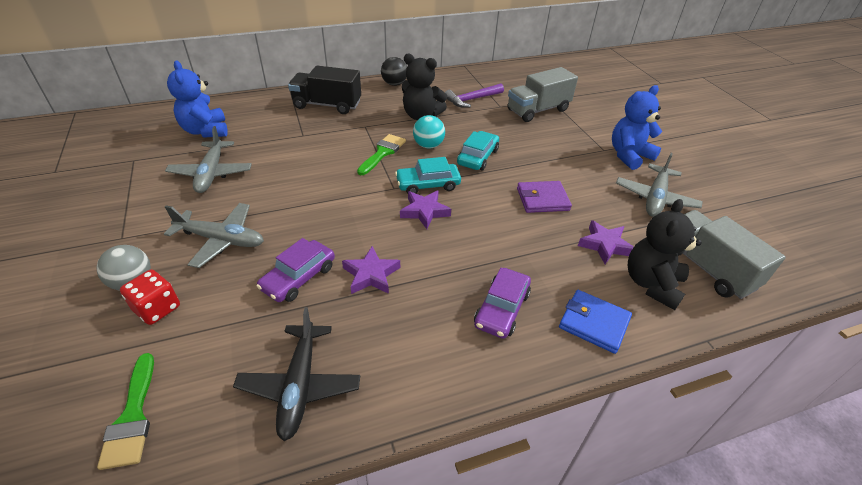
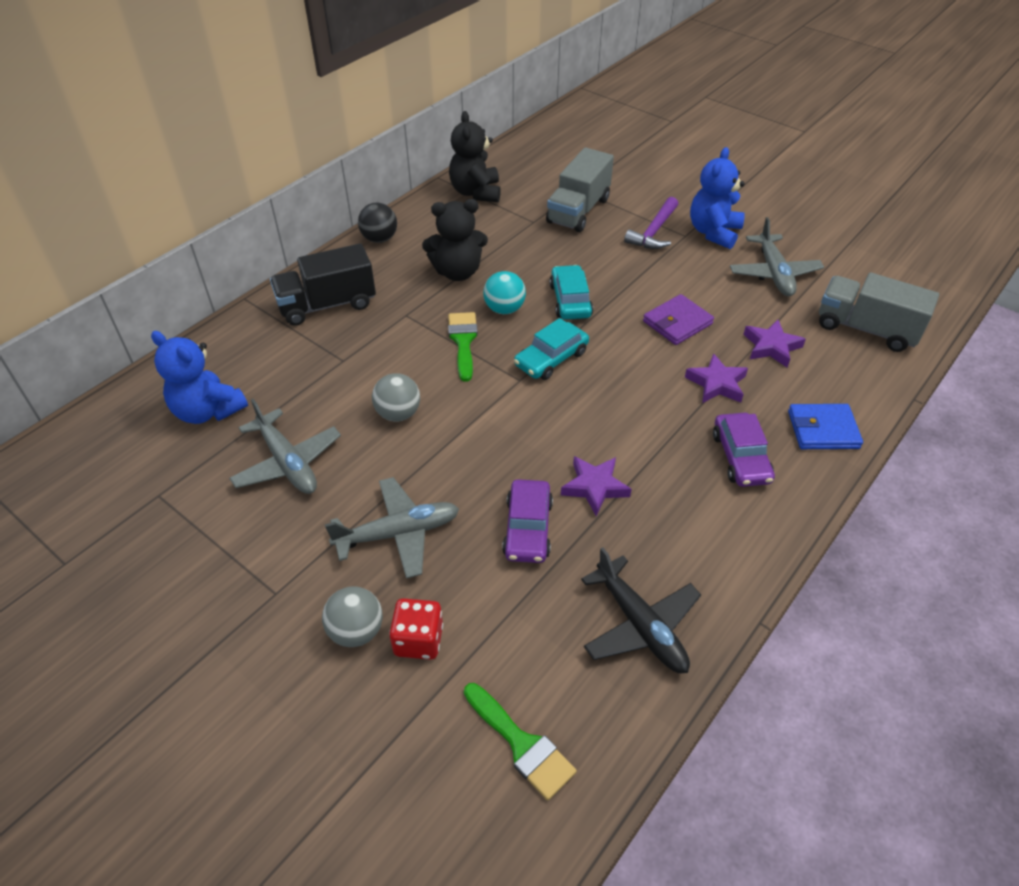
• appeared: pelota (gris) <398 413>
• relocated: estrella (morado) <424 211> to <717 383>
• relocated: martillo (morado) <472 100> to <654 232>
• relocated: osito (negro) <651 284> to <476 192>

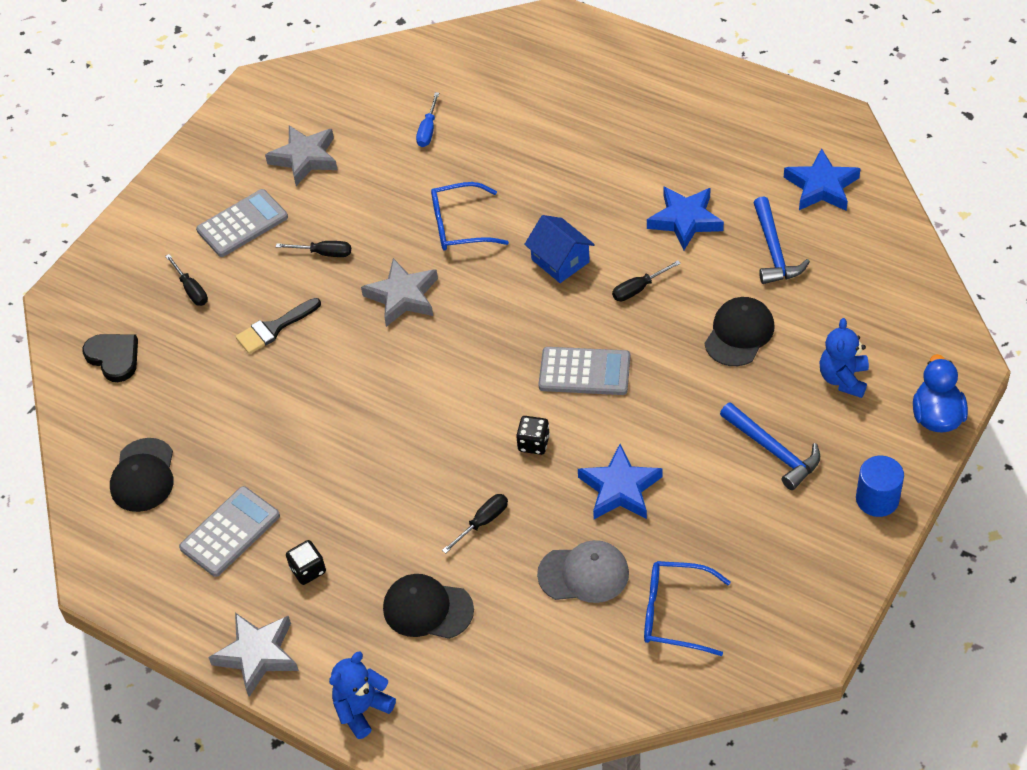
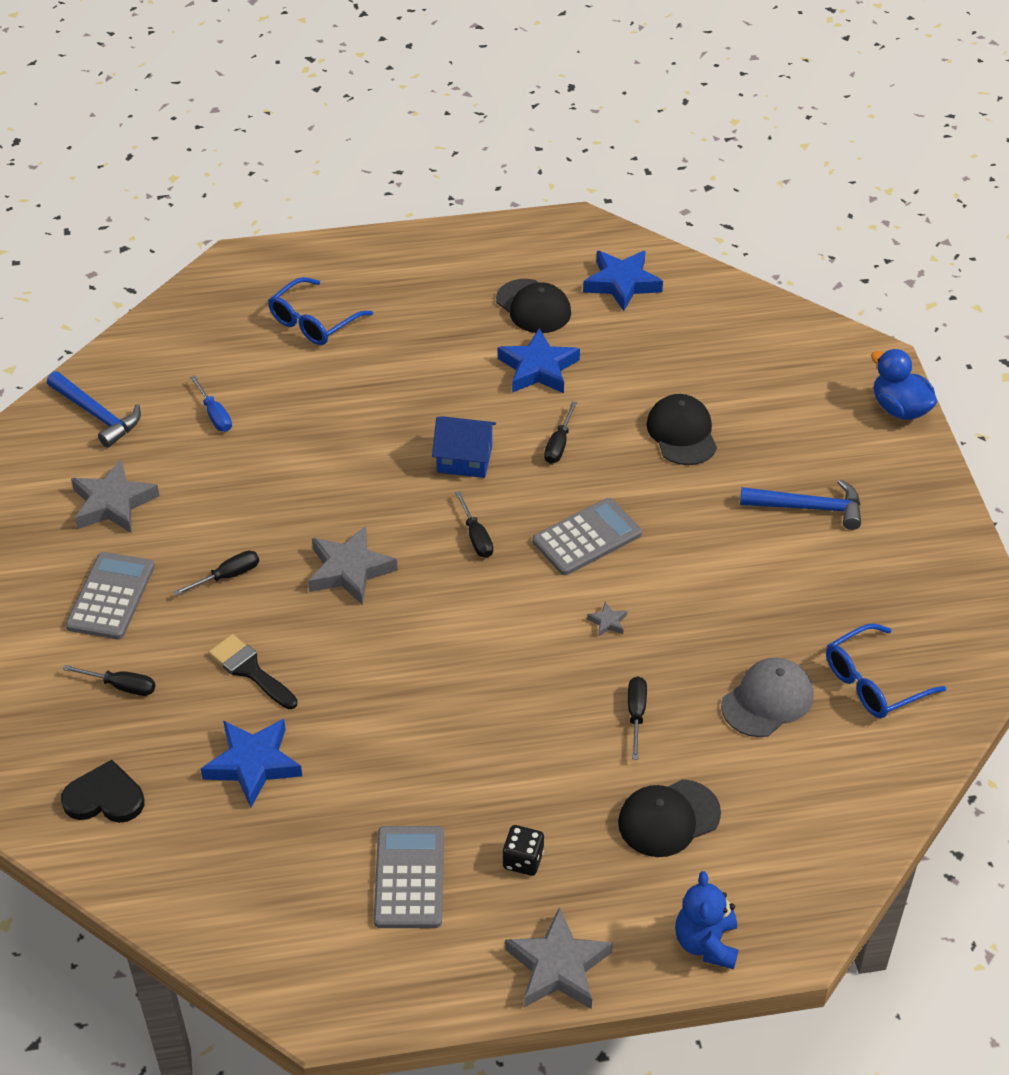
• missing: osito (azul) <843 379>
• missing: cilindro (azul) <877 499>
• appeared: destornillador (negro) <476 537>
• relocated: gorra (negro) <143 475> to <533 307>
• relocated: gafas (azul) <459 226> to <313 322>
• relocated: estrella (azul) <620 488> to <253 764>
• relocated: martillo (azul) <774 250> to <97 414>
• exchanged: dado (negro) <533 443> to estrella (gris) <608 622>
• spun: pincel (negro) <274 328> = <250 670> 120 degrees clockwise

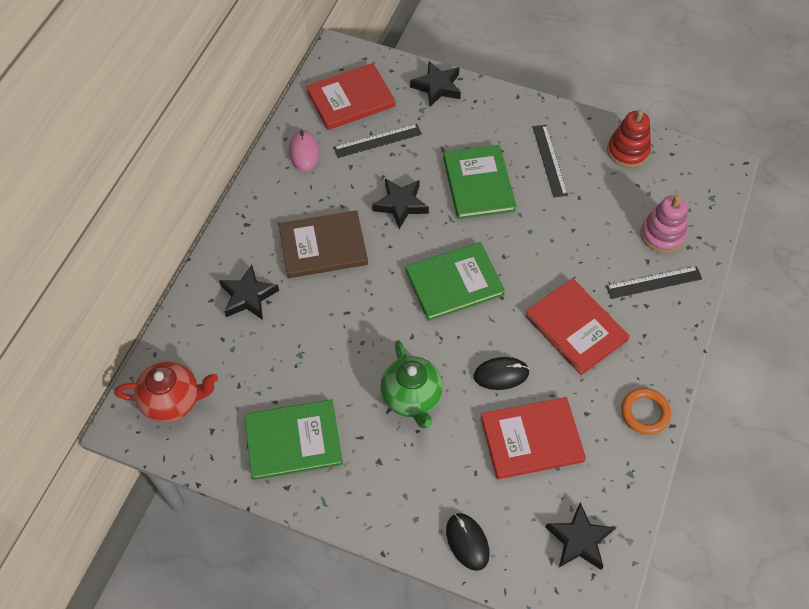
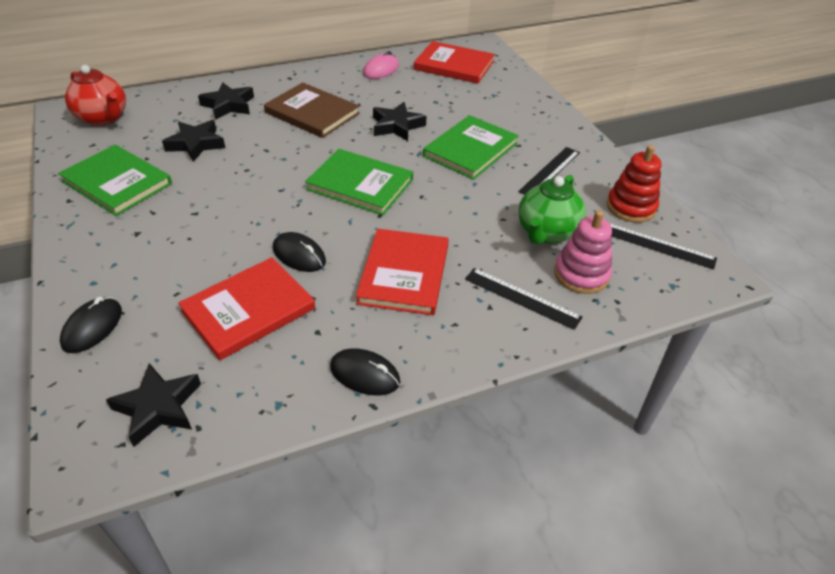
• relocated: regla (negro) <377 141> to <658 245>
• relocated: tetera (verde) <412 397> to <546 233>
• relocated: estrella (negro) <437 87> to <196 144>
• exchanged: anillo (naranja) <645 413> to ratón (negro) <365 374>
• spun: libro (rojo) <531 439> = <248 310> 75 degrees counterclockwise

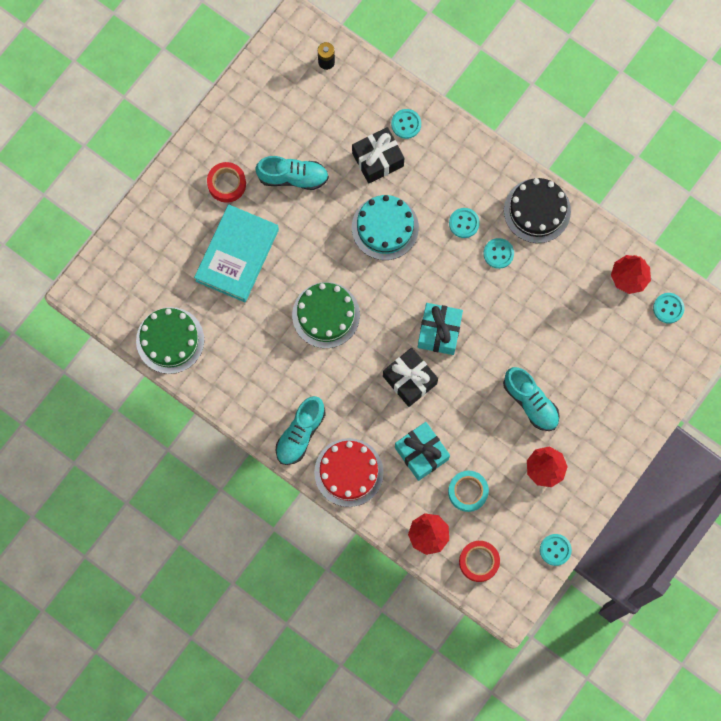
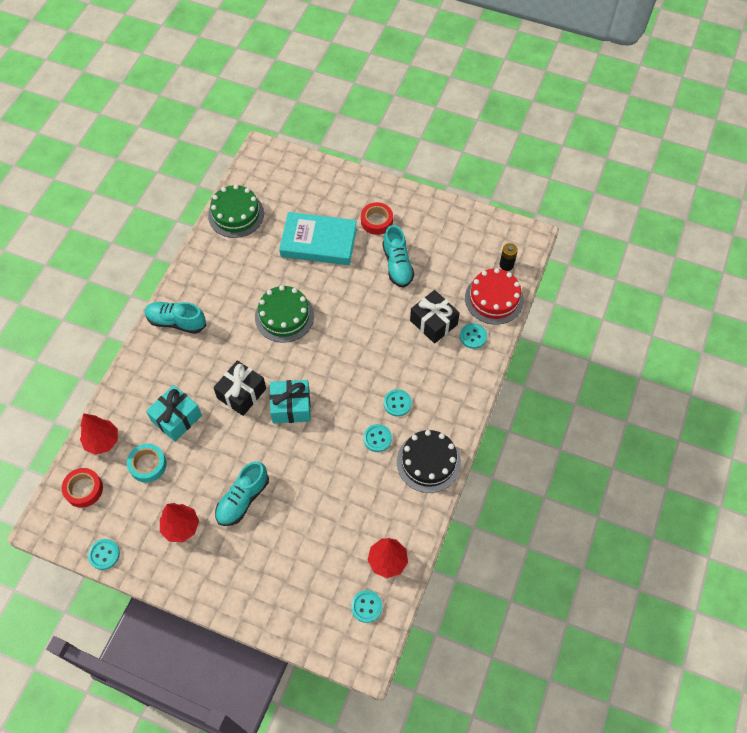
• missing: tarta (turquesa) <385 227>
• relocated: tarta (rojo) <348 472> to <494 299>

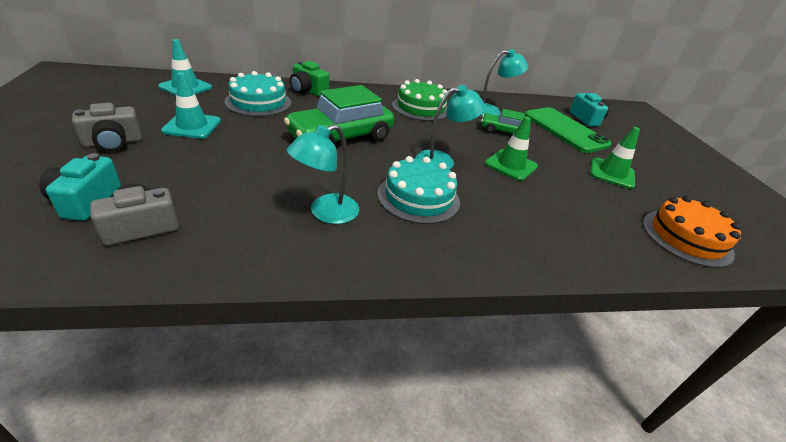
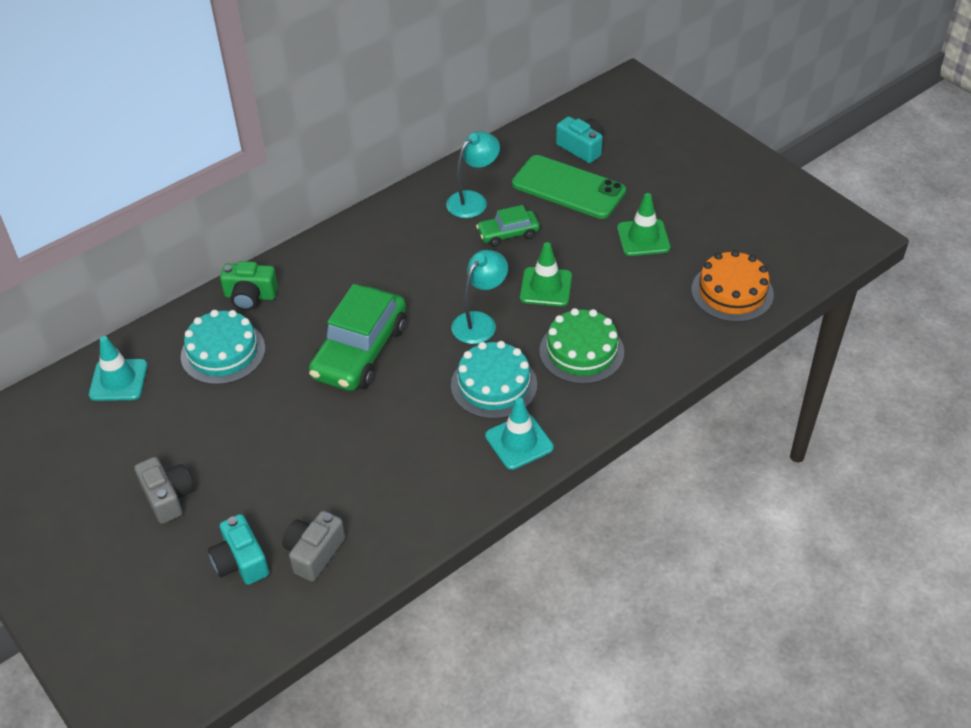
• missing: lámpara (turquesa) <326 213>
• relocated: cono de tráfico (turquesa) <192 126> to <519 442>
• relocated: tarta (verde) <420 107> to <581 351>
• spun: cámara (gris) <113 142> = <168 497> 60 degrees counterclockwise

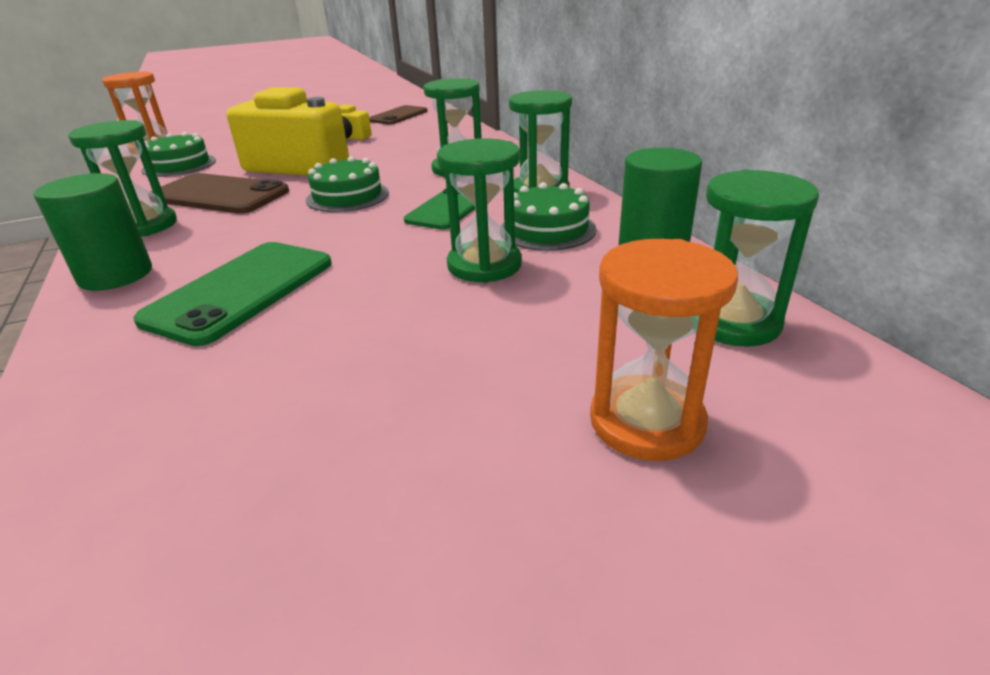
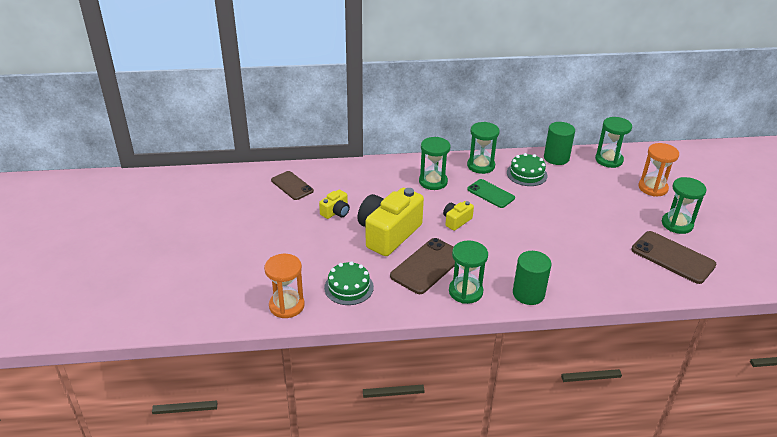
• missing: móvil (verde) <241 291>
• appeared: móvil (marrón) <672 257>
• relocated: reloj de arena (verde) <484 265> to <677 224>
• exchanged: tarta (verde) <347 196> to cámara (amarillo) <456 221>

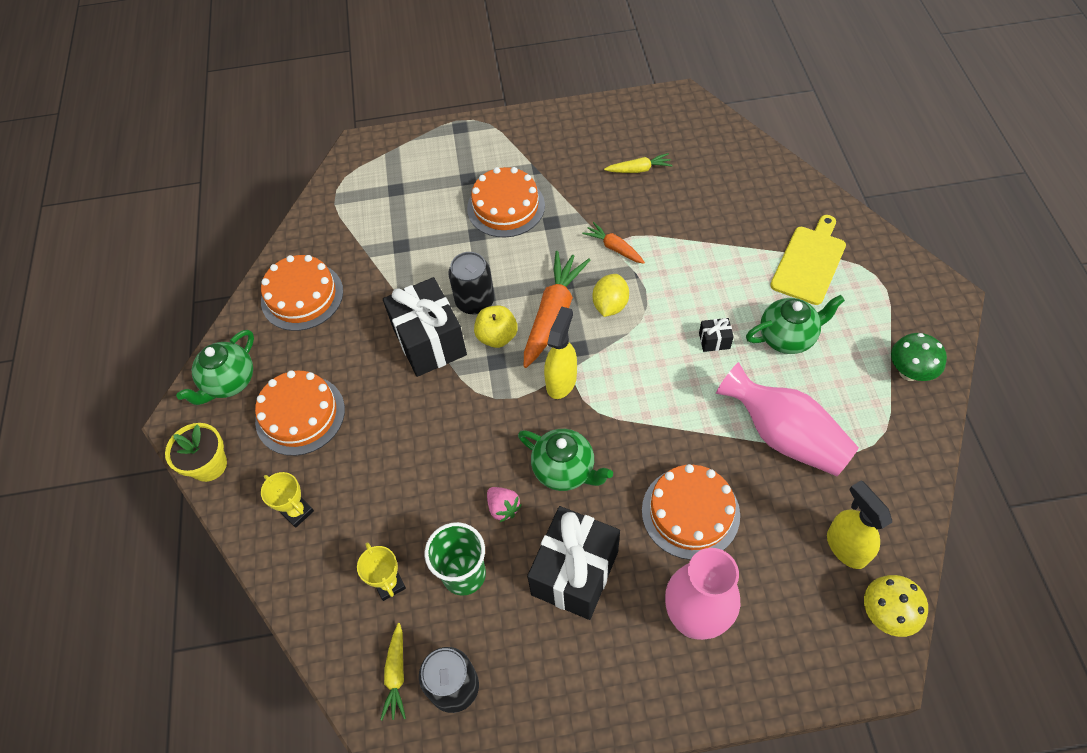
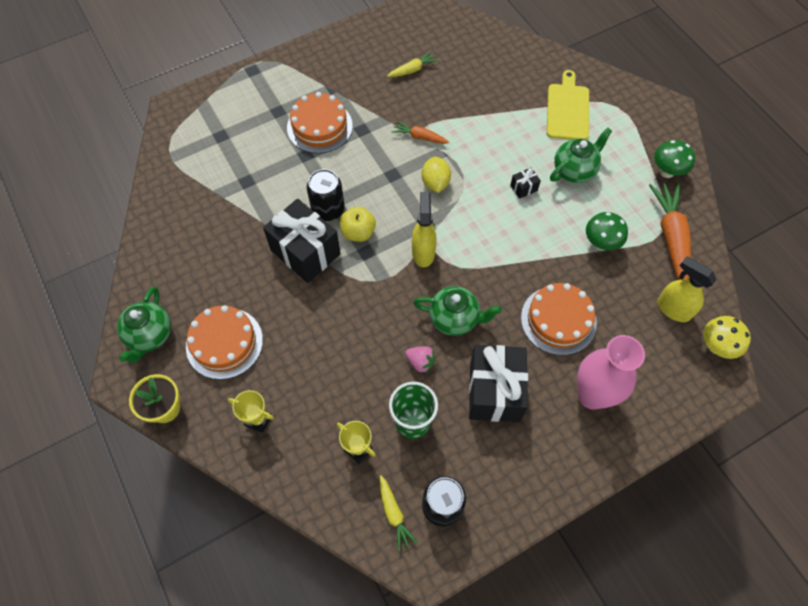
• missing: tarta (naranja) <302 296>
• relocated: zanahoria (naranja) <553 314> to <671 237>
• exchanged: florero (rosa) <784 436> to seta (verde) <600 243>

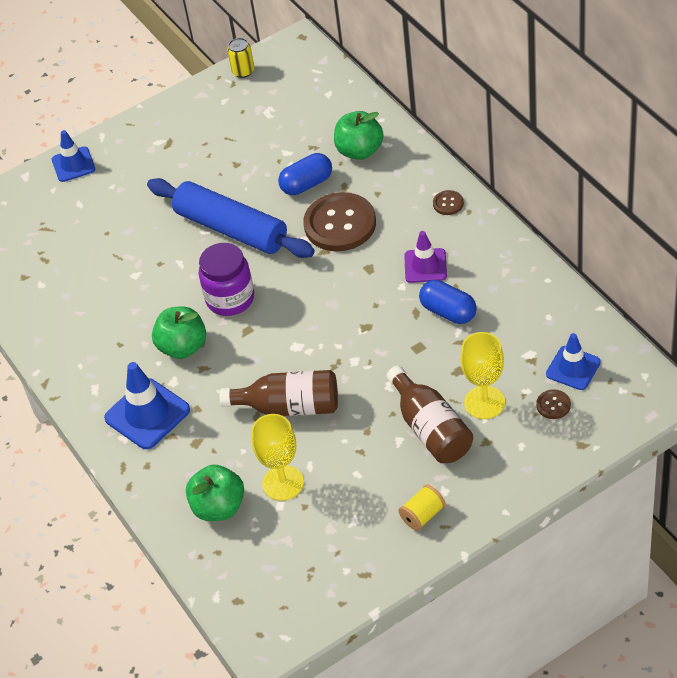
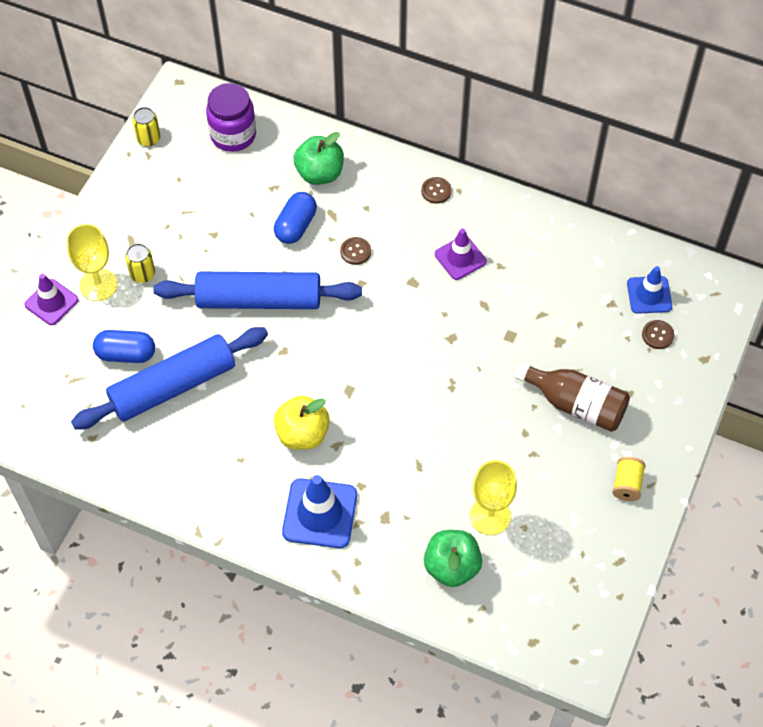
• missing: botella (marrón) <289 407>
• appeared: rodillo (azul) <173 386>
• appeared: lata (amarillo) <142 274>
• relocated: tarro (morado) <230 299> to <233 135>
• relocated: cápsula (azul) <448 312> to <126 354>
• relocated: copa (amarillo) <484 402> to <98 285>
• colour: cono de tráfico (azul) <73 164> to cono de tráfico (morado) <51 302>
• colour: manzana (verde) <183 347> to manzana (amarillo) <302 434>
• size: botón (marrón) <340 224> = <355 251> x0.43

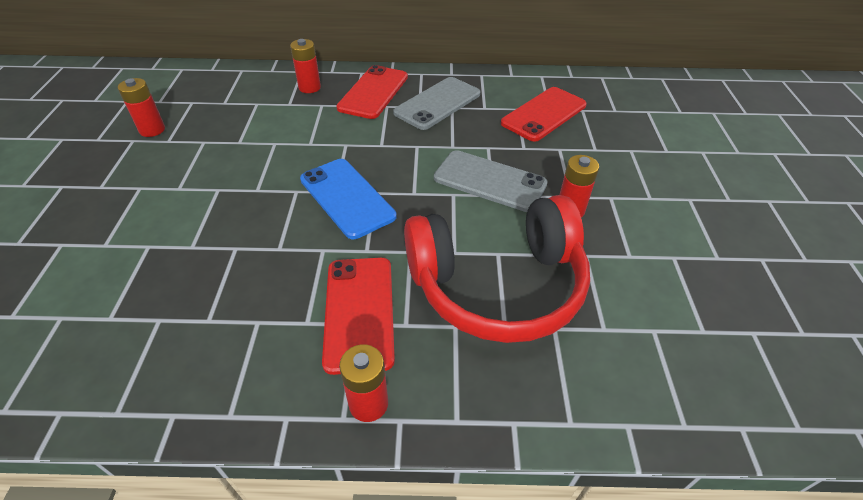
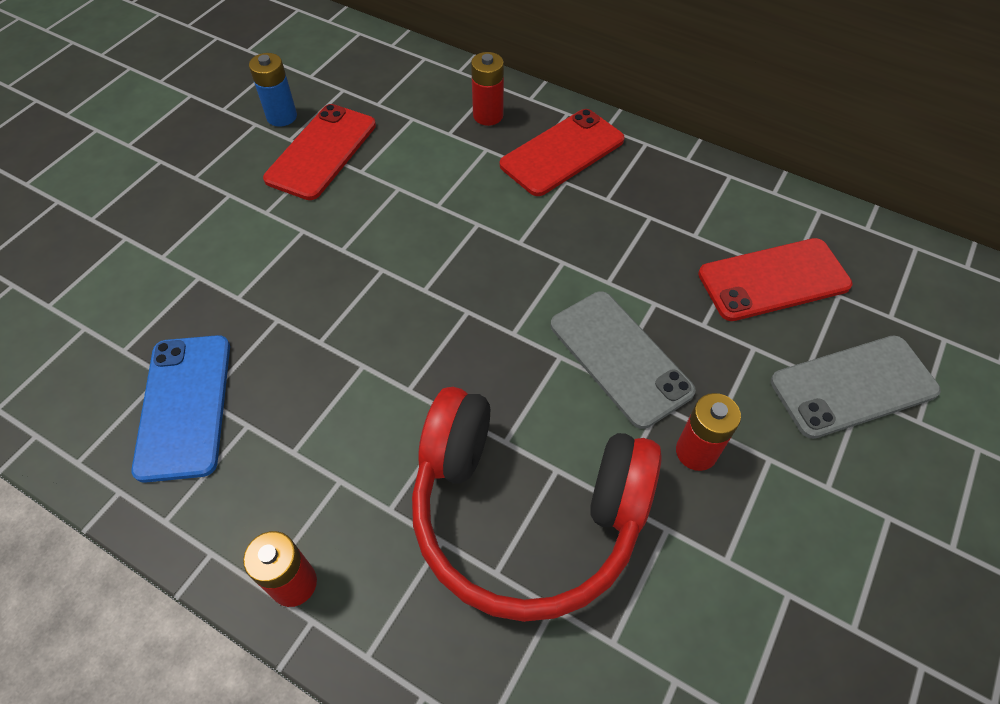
• relocated: móvil (azul) <347 197> to <184 406>
• relocated: móvil (rojo) <359 312> to <322 152>
• relocated: móvil (gris) <437 103> to <853 386>
• colour: pila (rojo) <152 130> to pila (azul) <281 116>

